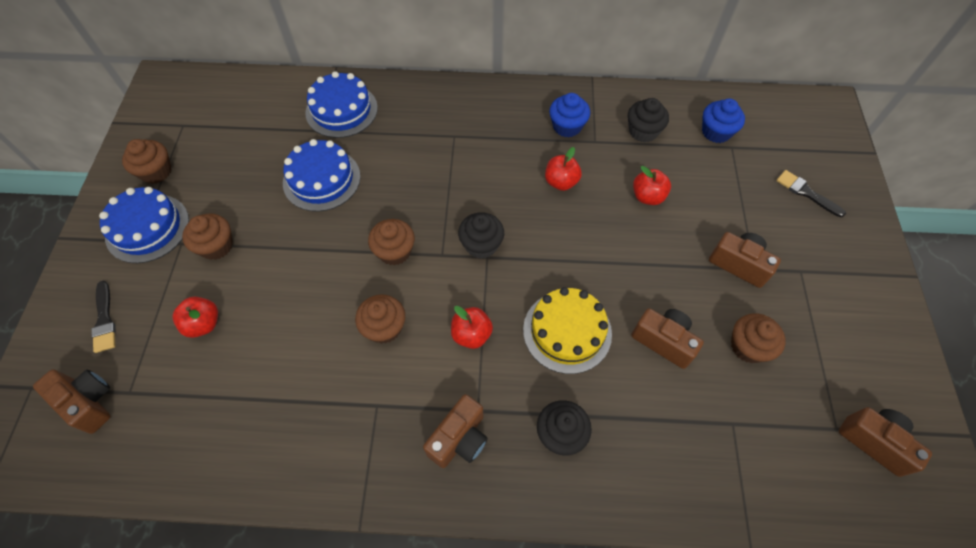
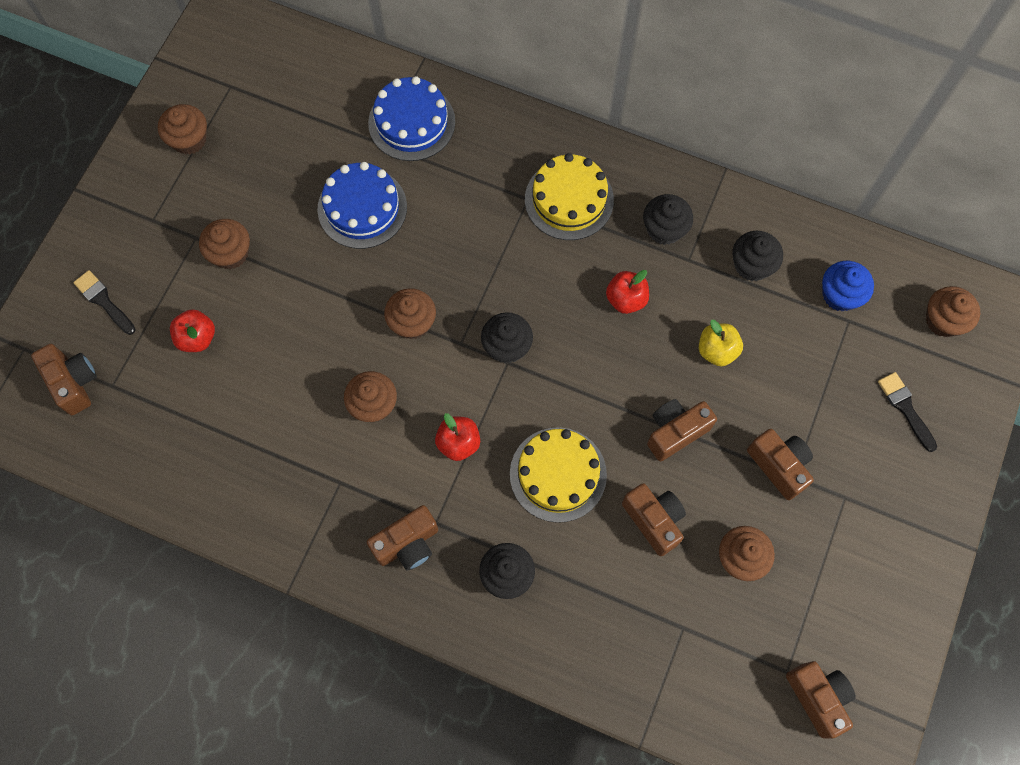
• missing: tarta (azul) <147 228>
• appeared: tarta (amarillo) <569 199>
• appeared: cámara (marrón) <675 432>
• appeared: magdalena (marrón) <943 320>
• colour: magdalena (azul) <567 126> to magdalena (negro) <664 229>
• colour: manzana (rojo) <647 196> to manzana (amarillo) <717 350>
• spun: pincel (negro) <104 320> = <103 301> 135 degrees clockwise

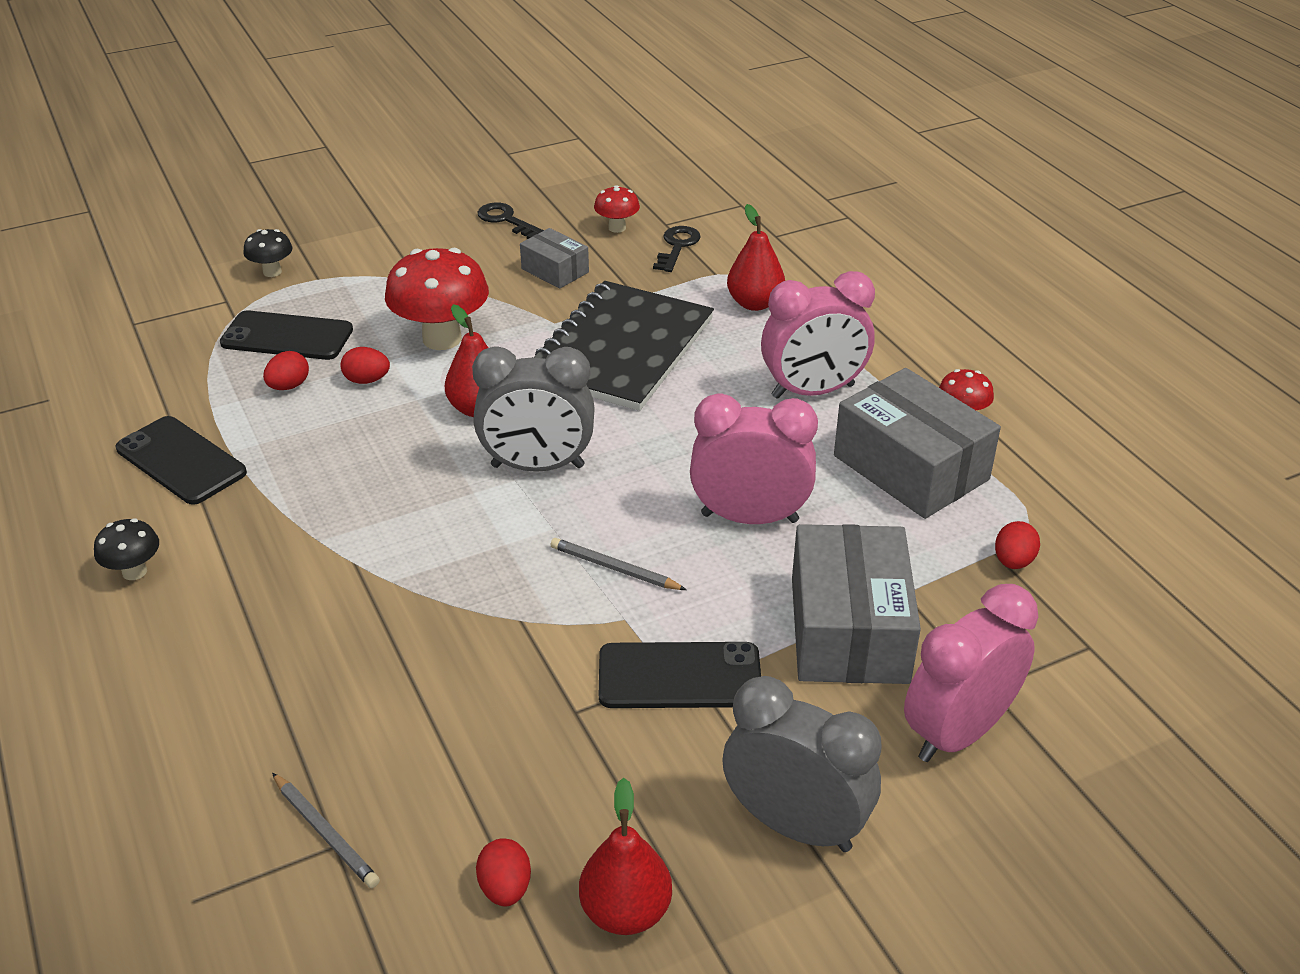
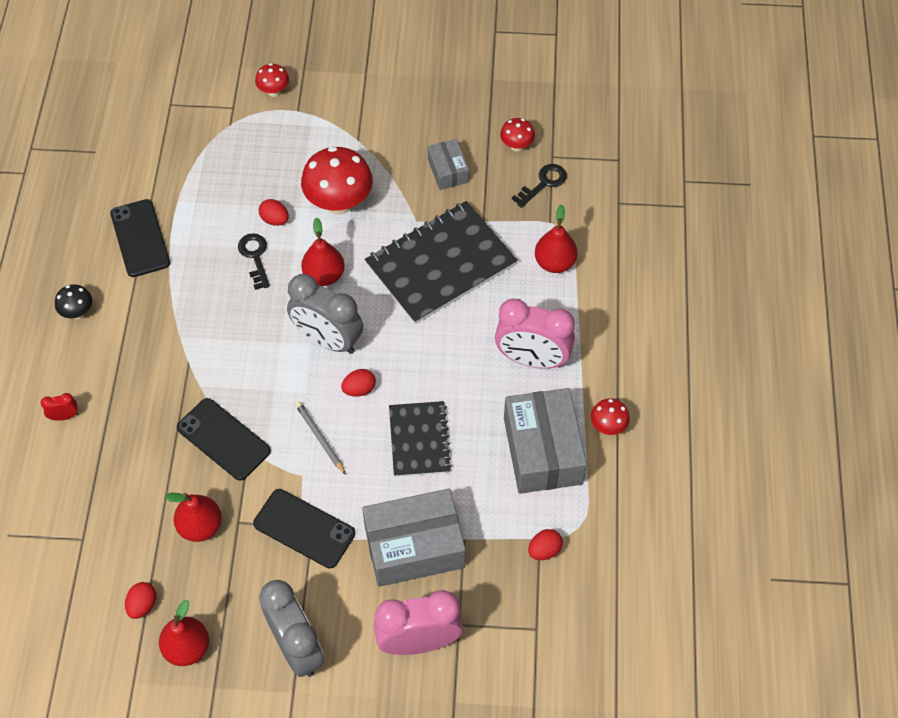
• missing: lápiz (gris) <325 833>
• appeared: despertador (rojo) <64 416>
• appeared: pera (rojo) <200 526>
• relocated: móvil (negro) <287 336> to <223 439>
• relocated: huevo (rojo) <289 386> to <359 389>
• relocated: llave (negro) <506 220> to <255 257>
• exchanged: despertador (rosa) <749 517> to cuaderno (negro) <419 440>
• colour: seta (negro) <272 272> to seta (rojo) <274 91>
• spun: caja (gris) <849 630> = <414 547> 45 degrees clockwise

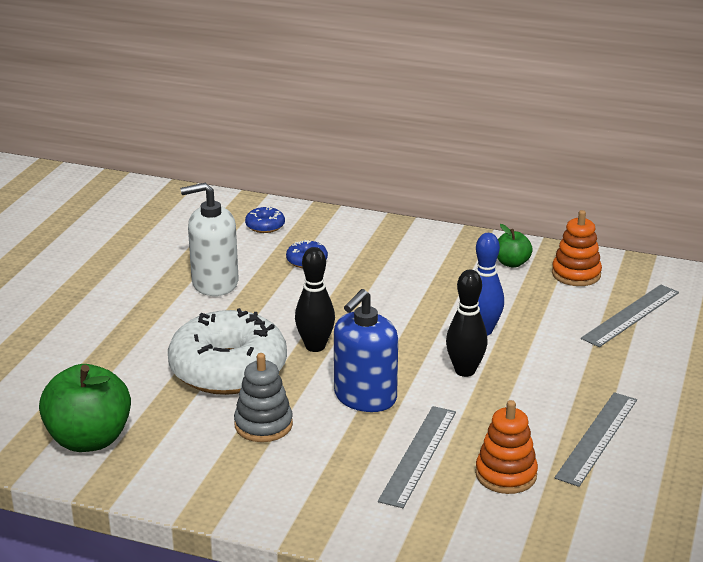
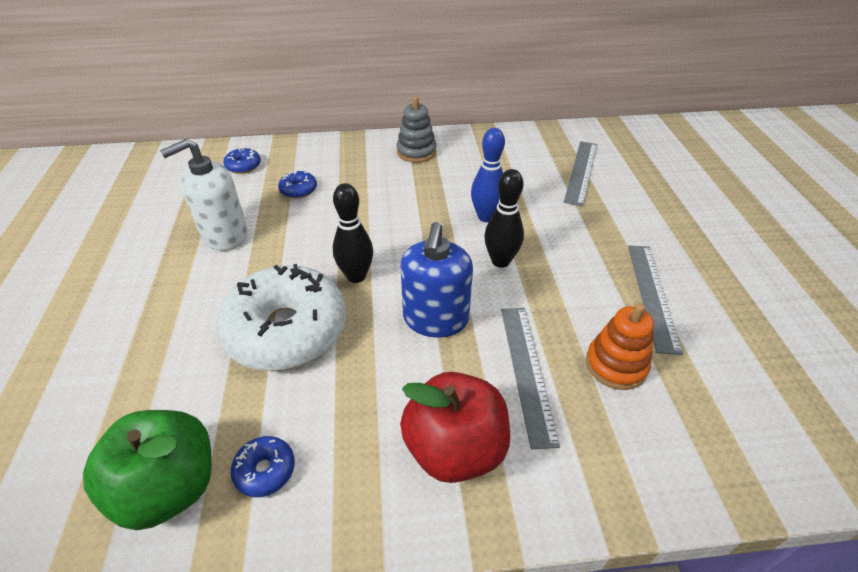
• missing: manzana (verde) <512 263>
• missing: juguete apilable (naranja) <576 274>
• appeared: rosquilla (azul) <265 470>
• appeared: manzana (rojo) <455 449>
• relocated: juguete apilable (gris) <263 425> to <416 152>

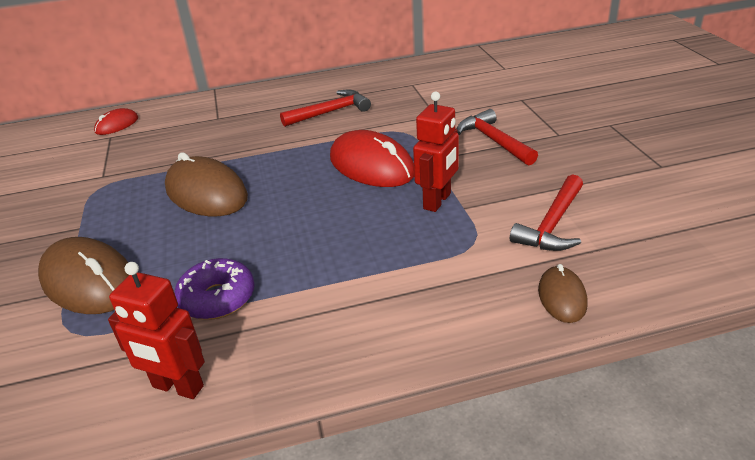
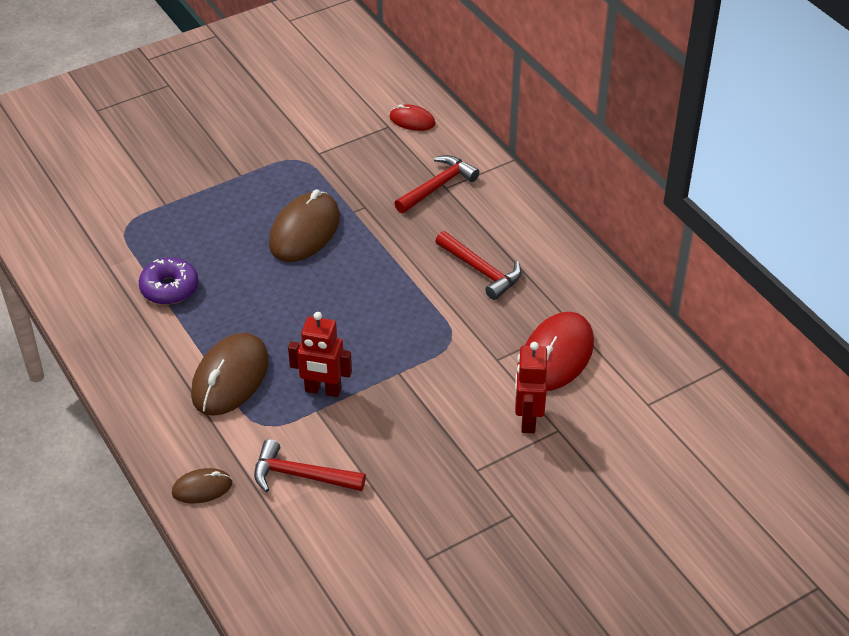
• relocated: ratón (marrón) <89 281> to <230 378>
• relocated: robot (rojo) <177 387> to <528 419>
• relocated: ratón (rojo) <371 166> to <557 355>
• relocated: martillo (rojo) <493 141> to <437 186>

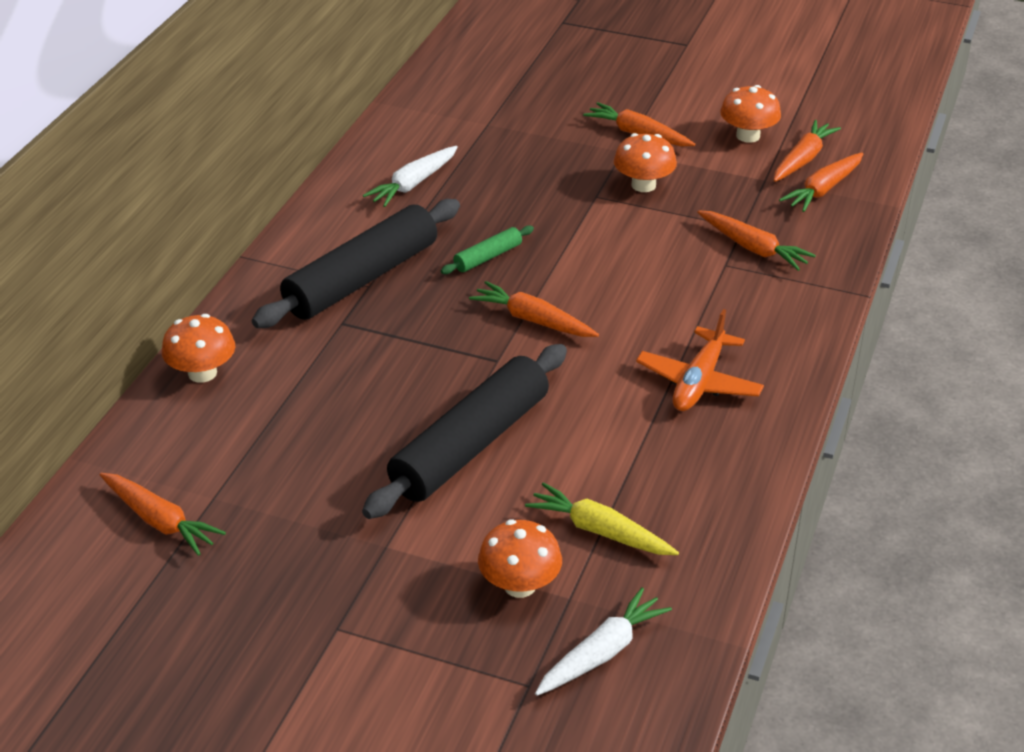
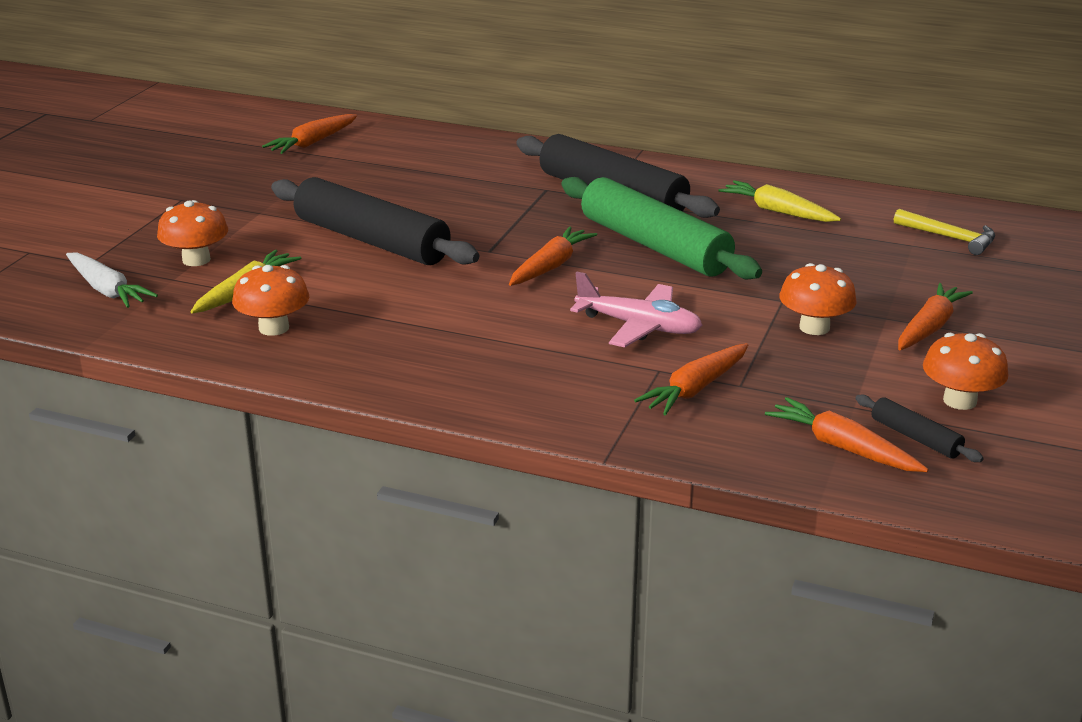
• missing: avión (naranja) <699 382>
• appeared: avión (rosa) <639 326>
• appeared: martillo (amarillo) <950 238>
• relocated: seta (naranja) <202 373> to <274 328>
• exchanged: zanahoria (naranja) <803 159> to rodillo (negro) <915 438>
• colour: zanahoria (blanco) <413 184> to zanahoria (amarillo) <777 211>
• size: rodillo (verde) <488 257> = <654 246> x2.30

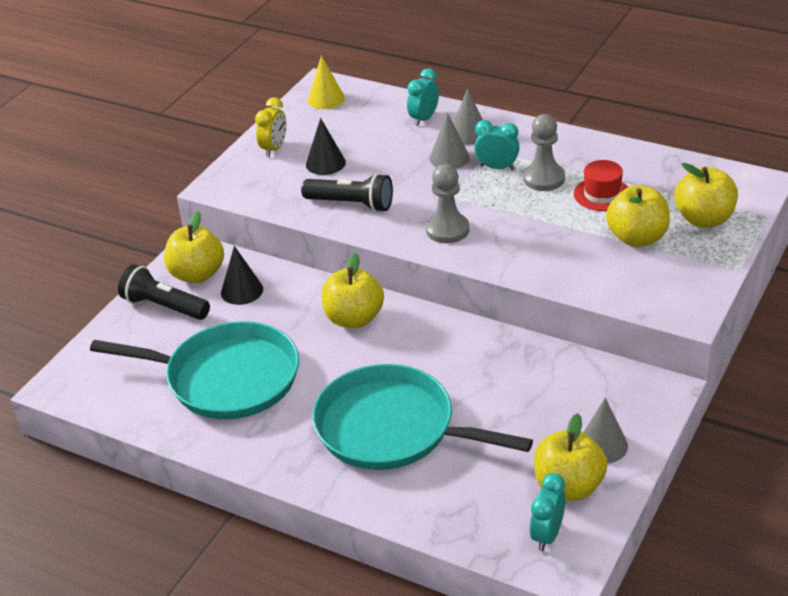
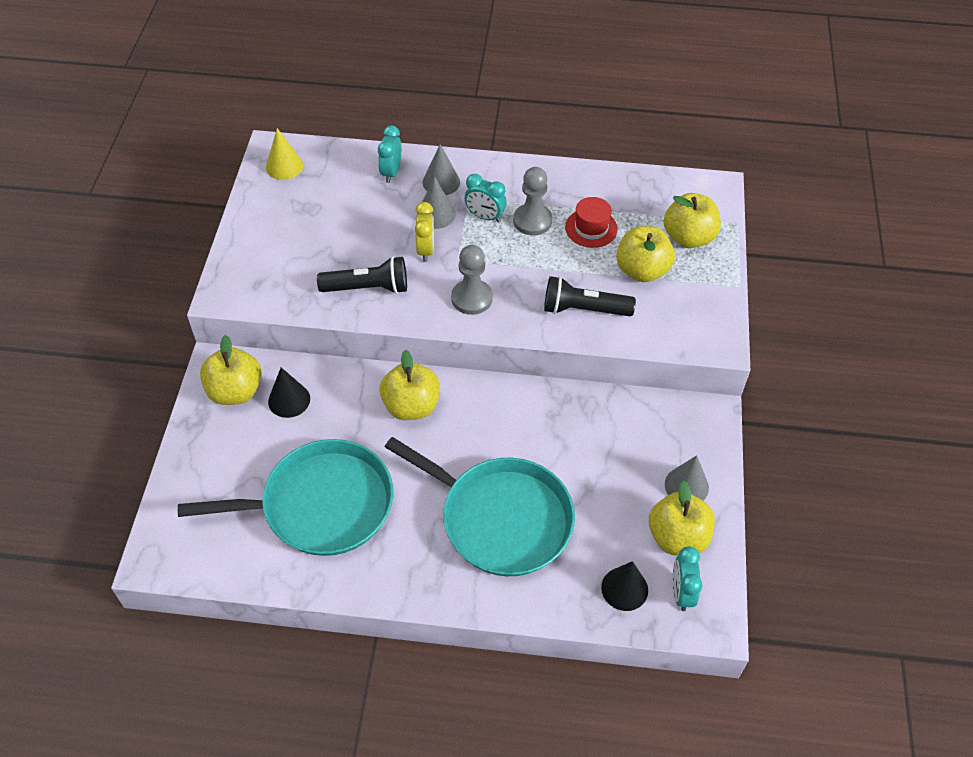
• relocated: lámpara de mano (negro) <164 307> to <583 309>
• relocated: despertador (amarillo) <274 149> to <425 250>
• relocated: cono (negro) <325 163> to <624 588>
• spun: sartén (turquesa) <392 428> = <500 518> 150 degrees counterclockwise
• spun: despertador (turquesa) <497 167> = <485 217> 150 degrees counterclockwise

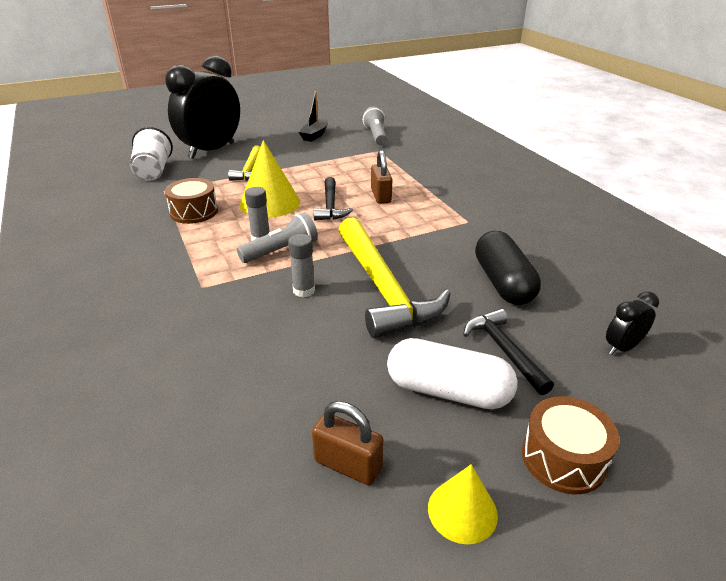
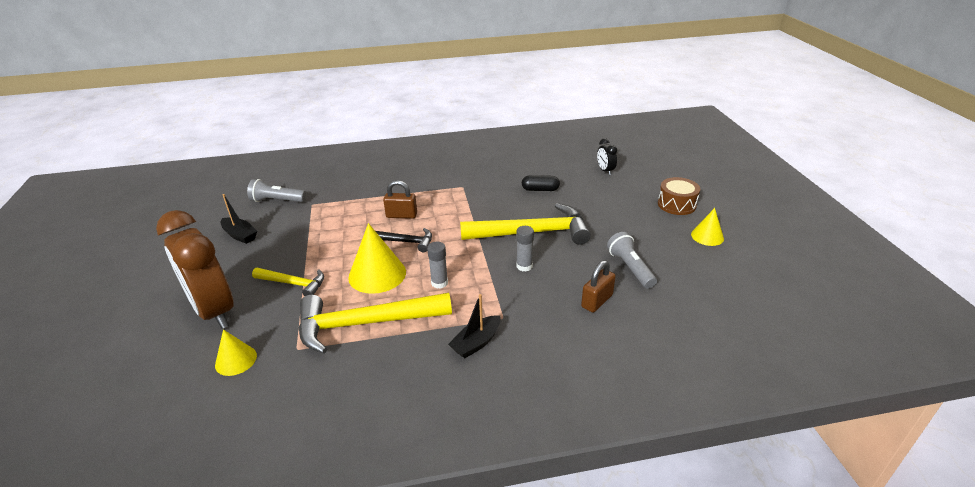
• missing: cápsula (blanco) <448 391>
• missing: martillo (negro) <504 351>
• appeared: barco (negro) <476 343>
• relocated: lámpara de mano (gris) <281 251> to <630 268>
• relocated: candado (marrón) <348 465> to <597 301>
• exchanged: vaso (blanco) <153 171> to cono (amarillo) <236 360>
• exchanged: tambor (marrón) <194 212> to martillo (amarillo) <366 324>
• colour: despertador (negro) <211 150> to despertador (marrón) <214 311>
• size: cápsula (negro) <503 283> = <540 189> x0.61

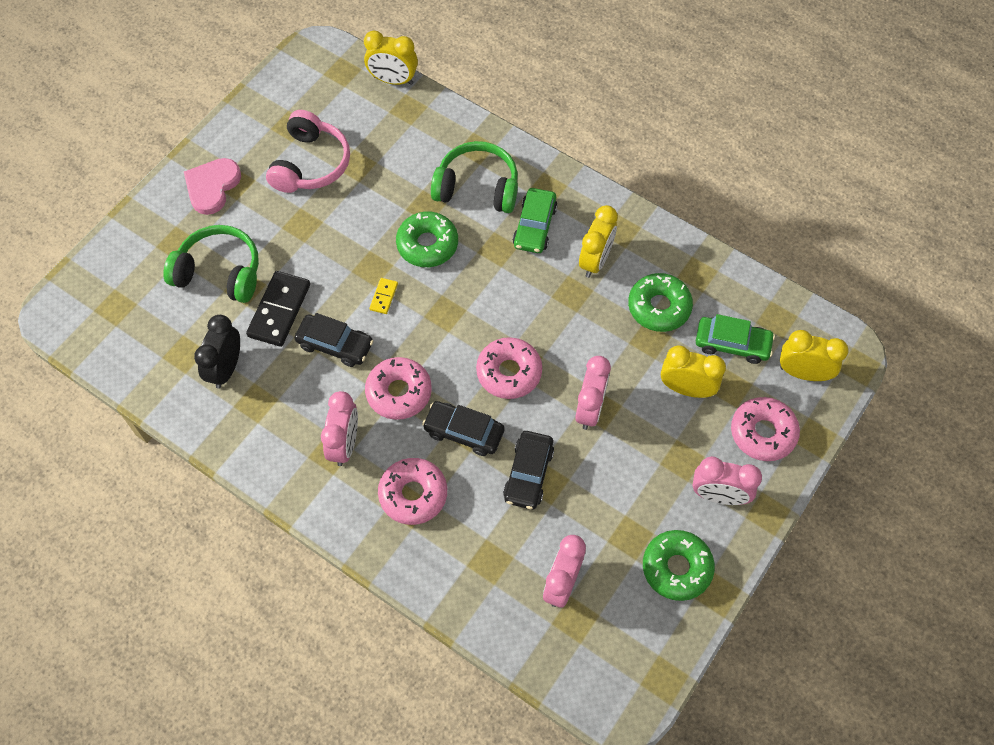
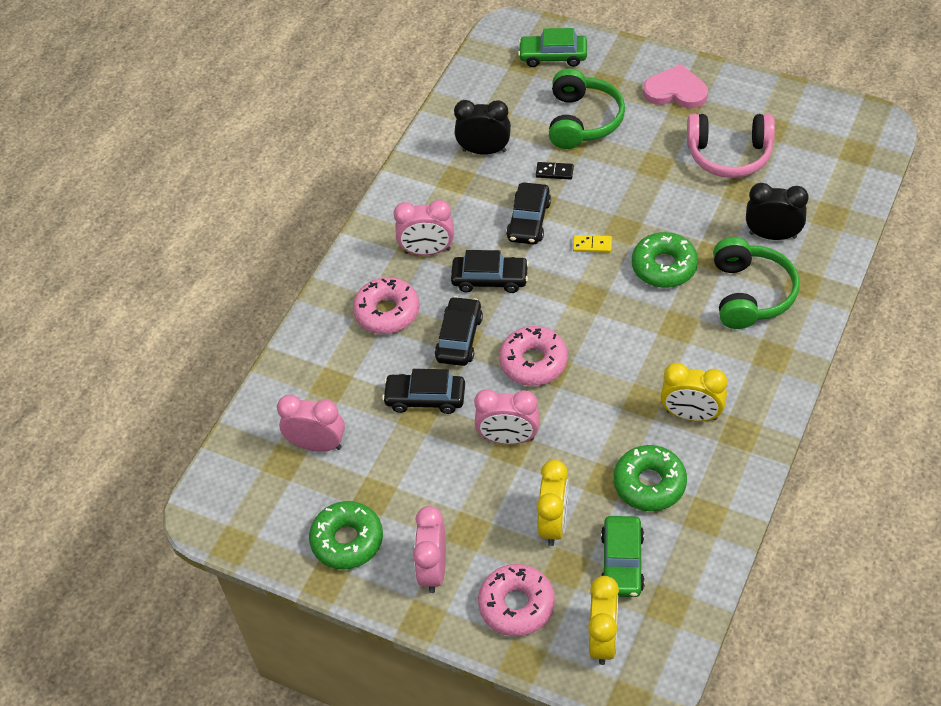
• missing: despertador (amarillo) <393 80>
• appeared: despertador (negro) <772 235>
• relocated: coche (verde) <534 226> to <553 56>
• exchanged: rosquilla (rosa) <399 392> to coche (negro) <490 279>
• size: ficha de dominó (negro) <279 310> = <554 172> x0.49

